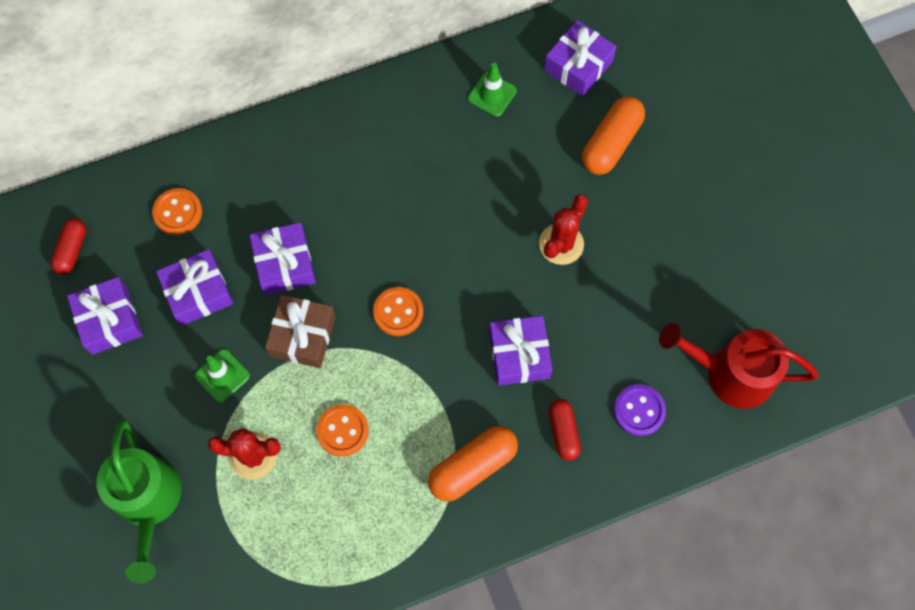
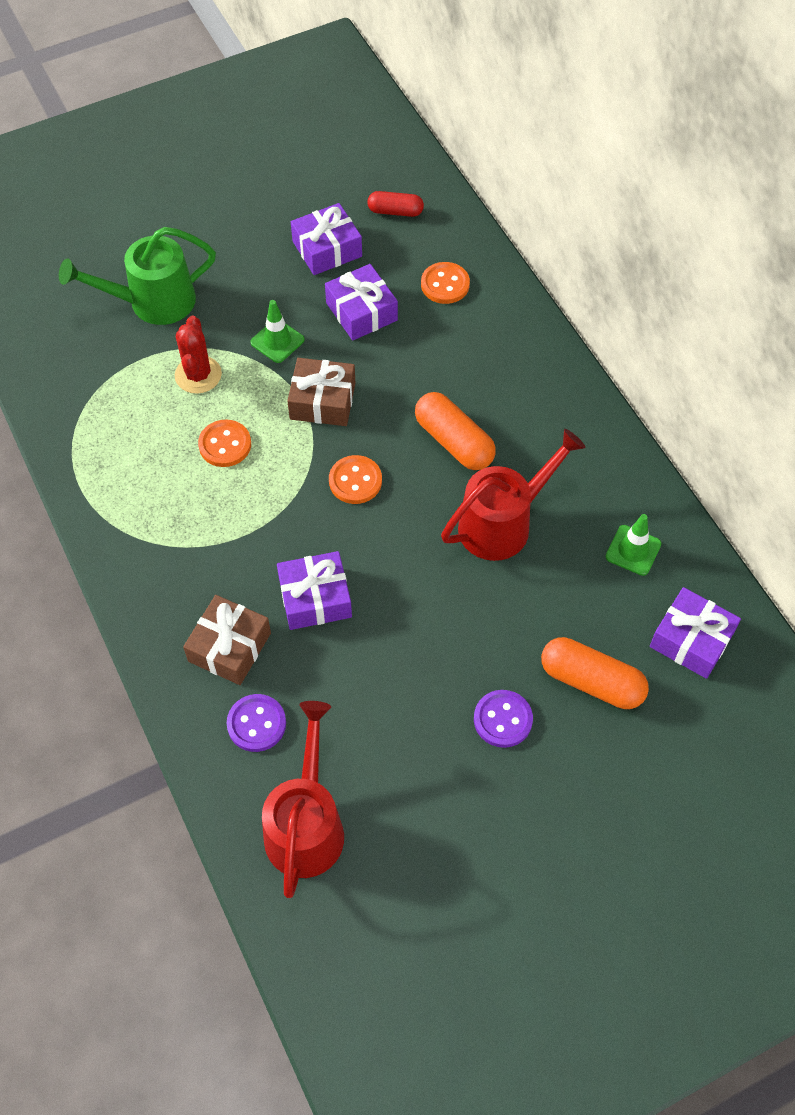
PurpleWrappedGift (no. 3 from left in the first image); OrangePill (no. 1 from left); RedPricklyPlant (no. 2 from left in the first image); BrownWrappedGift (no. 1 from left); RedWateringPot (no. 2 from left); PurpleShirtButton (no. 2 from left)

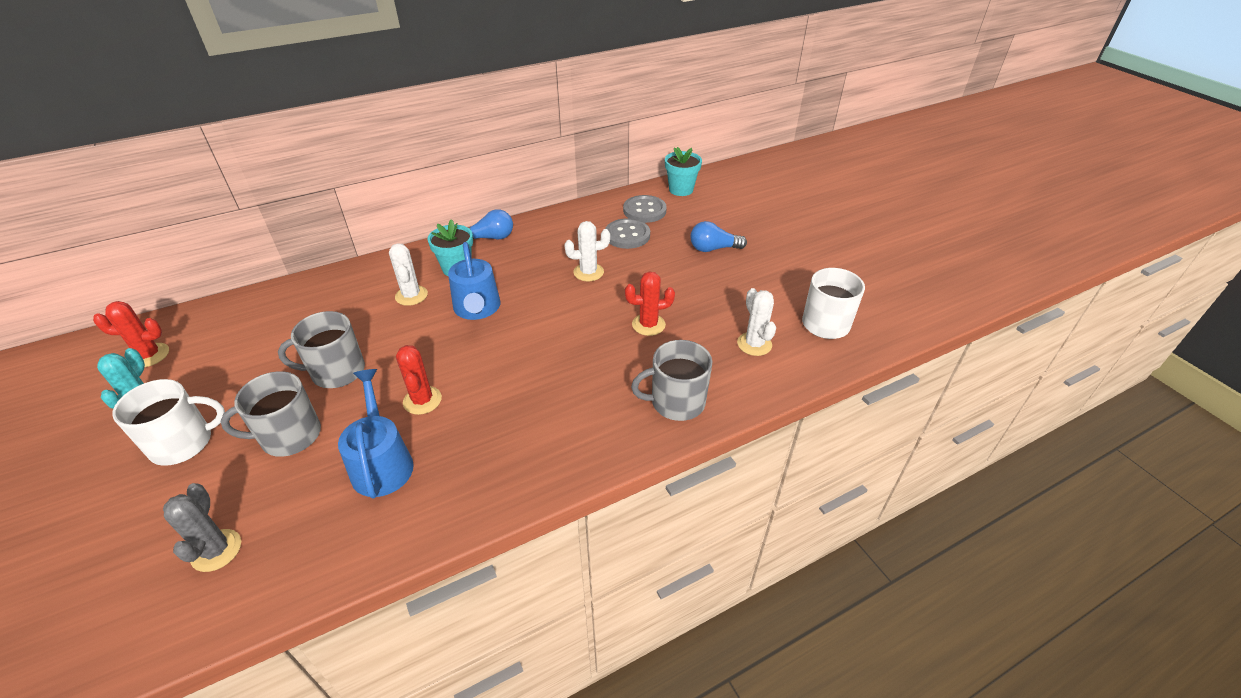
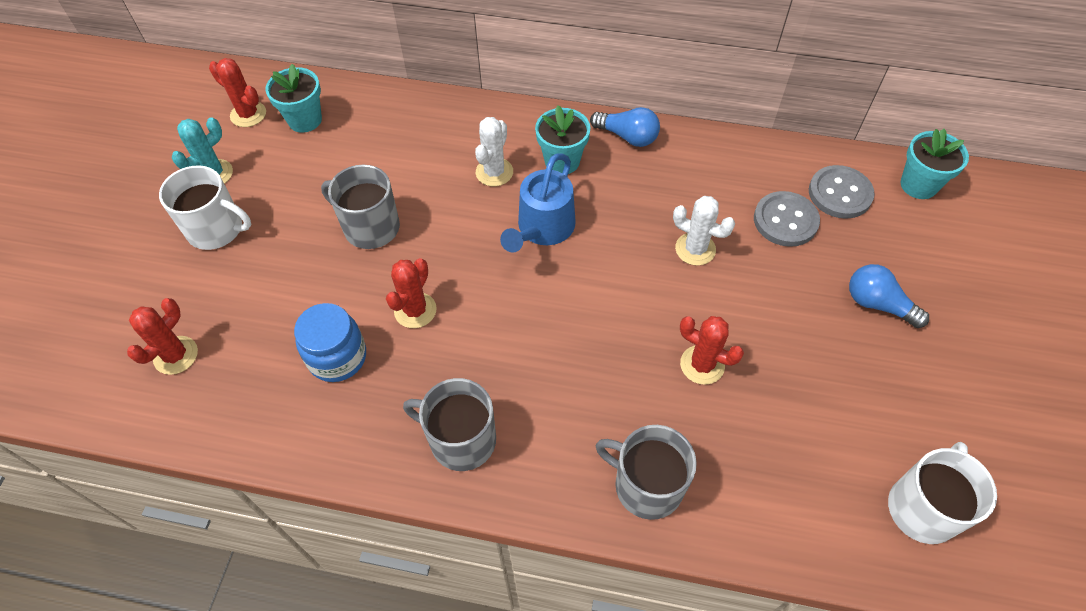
RedPricklyPlant (no. 1 from left); AshGreyCoffeeMug (no. 2 from left); CobaltJamJar; PureWhitePricklyPlant (no. 3 from left in the first image); TealPottedPlant (no. 1 from left)

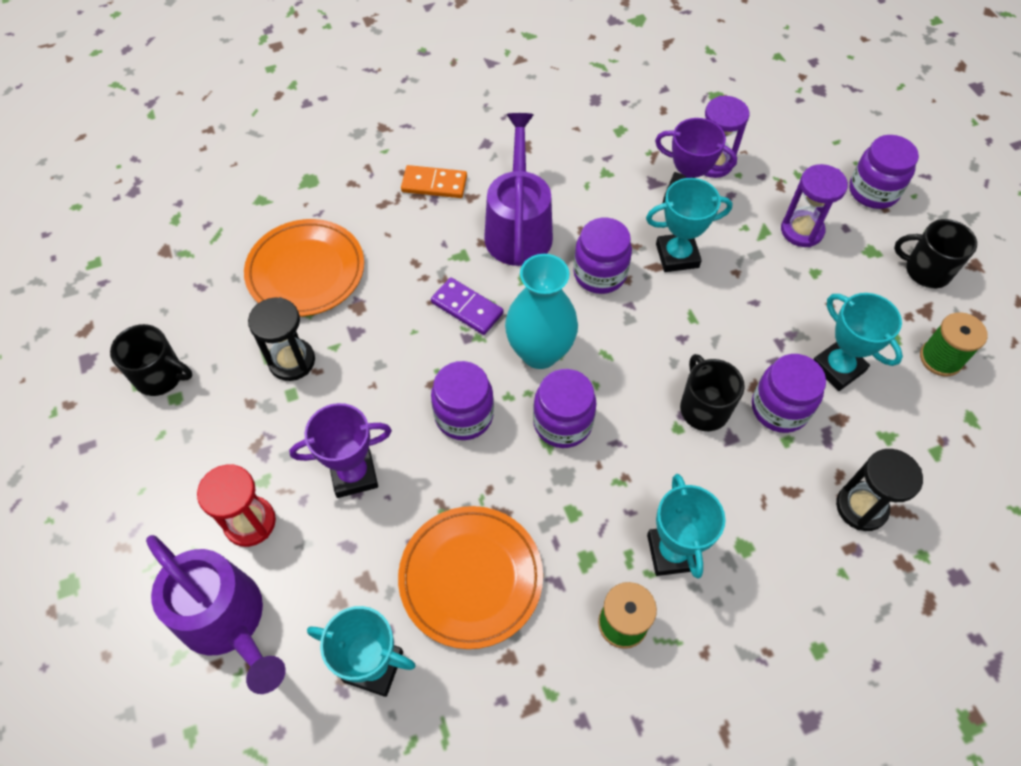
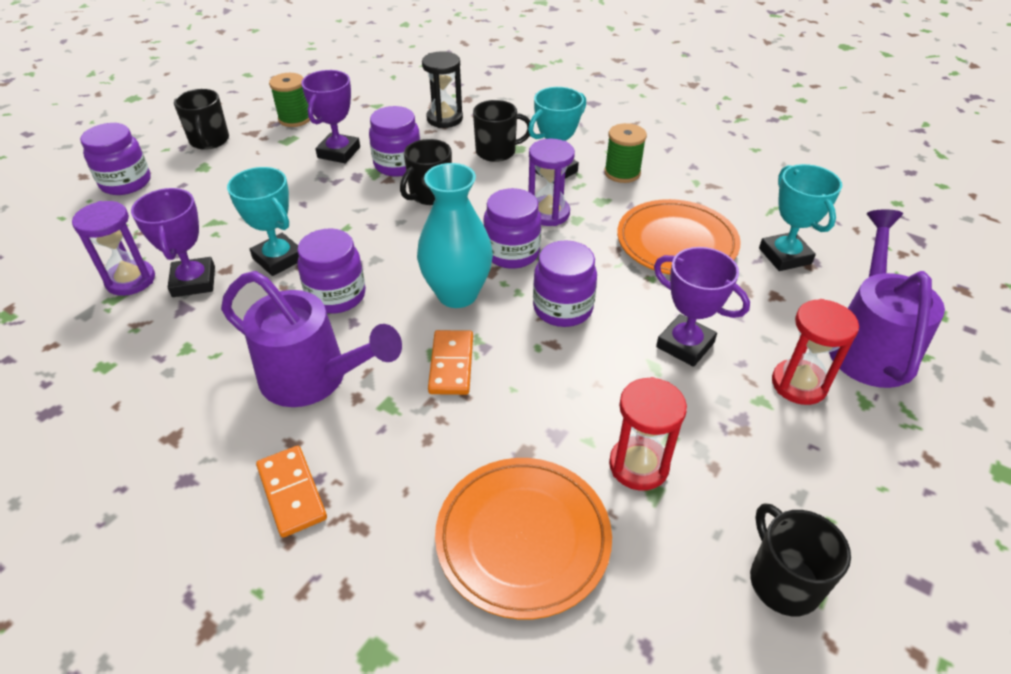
RedHourglass (no. 1 from left); OrangeDominoPiece (no. 2 from left); PurpleWateringPot (no. 1 from left); PurpleHourglass (no. 2 from left); PurpleAwardCup (no. 2 from left); BlackCoffeeMug (no. 3 from left)

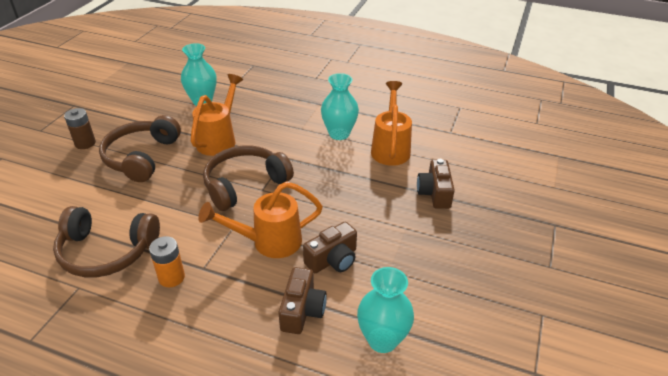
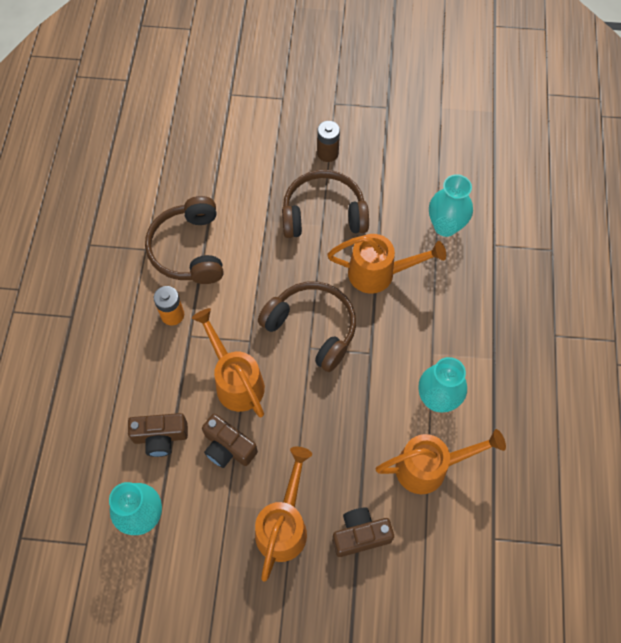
OrangeWateringPot (no. 2 from left)

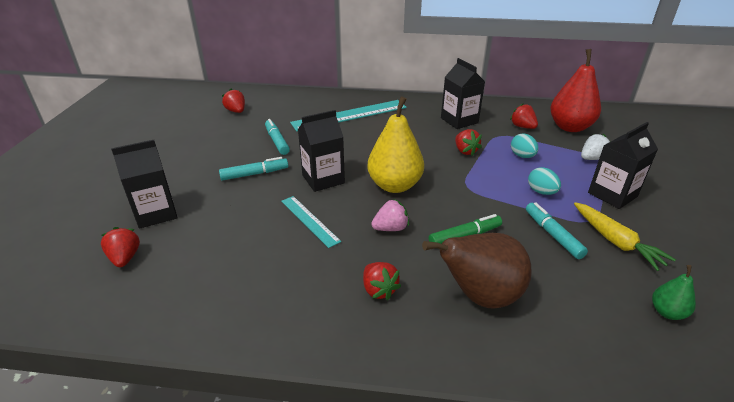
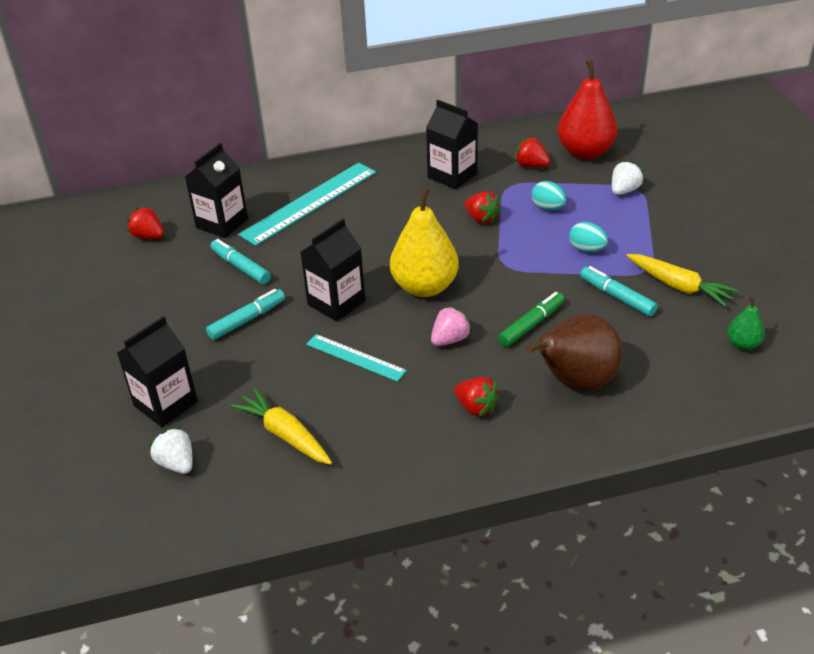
PureWhiteToyStrawberry (no. 1 from left); BlackCarton (no. 2 from left); GoldenCarrot (no. 1 from left)

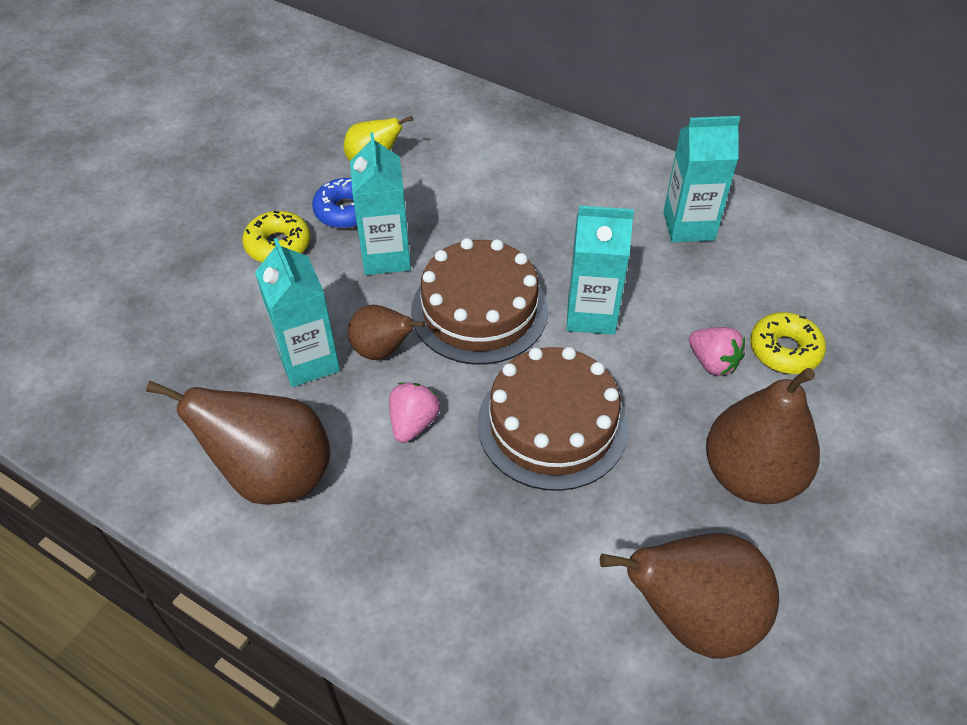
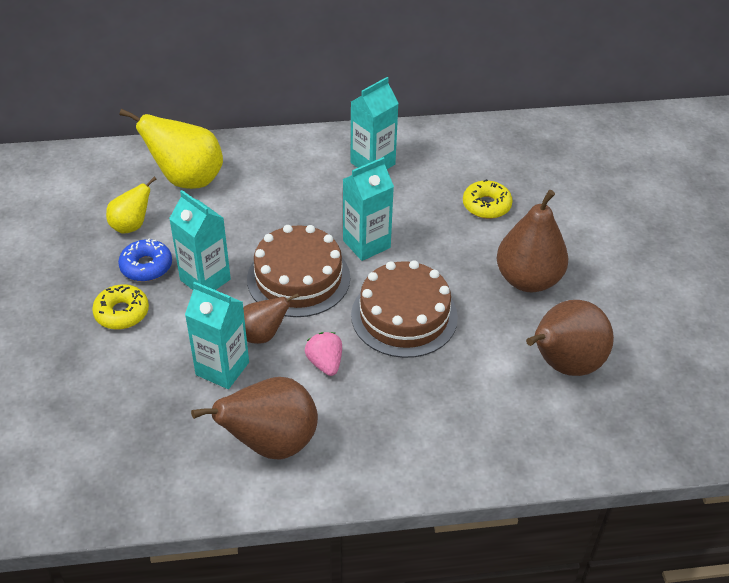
PinkToyStrawberry (no. 2 from left in the first image); GoldenPear (no. 2 from left)

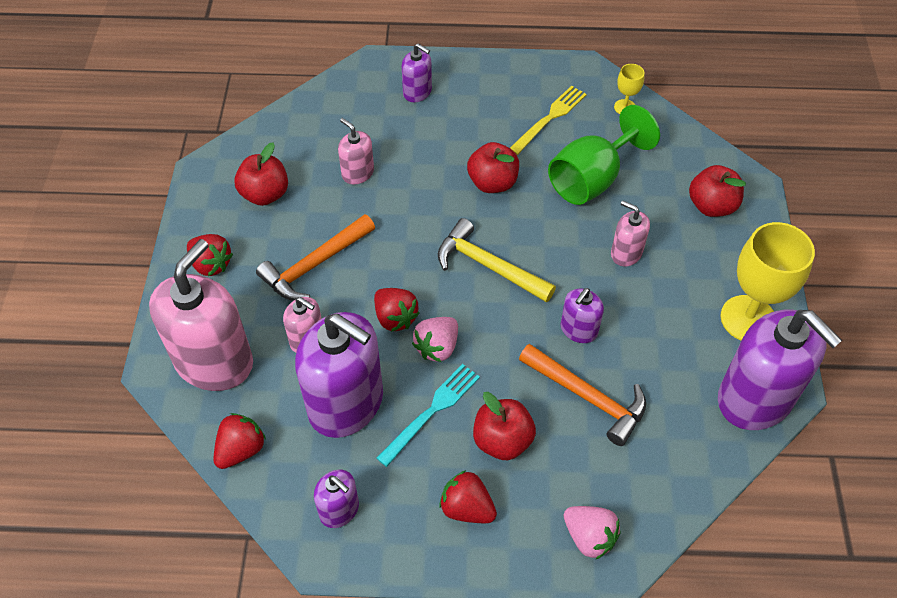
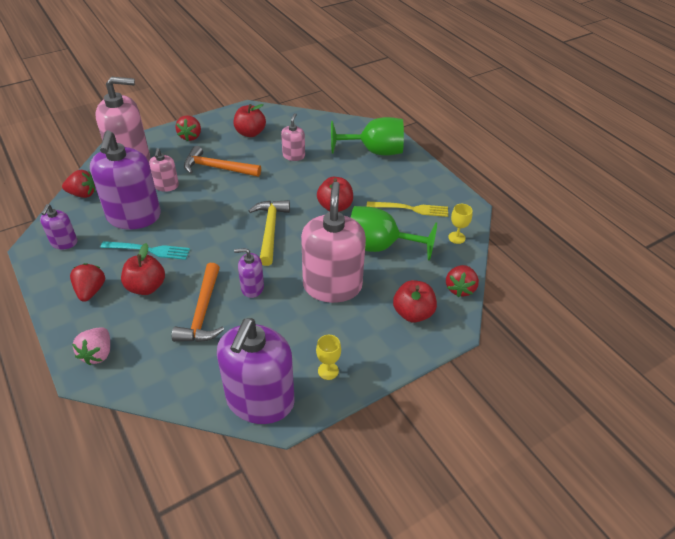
RedToyStrawberry (no. 4 from left); LeafGreenChalice (no. 1 from left); PinkToyStrawberry (no. 1 from left in the first image); PinkPumpBottle (no. 4 from left); GoldenChalice (no. 1 from left)

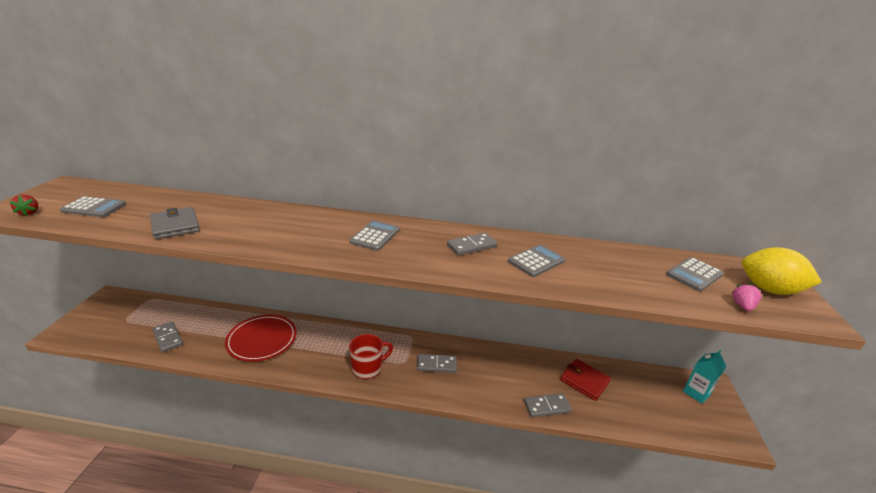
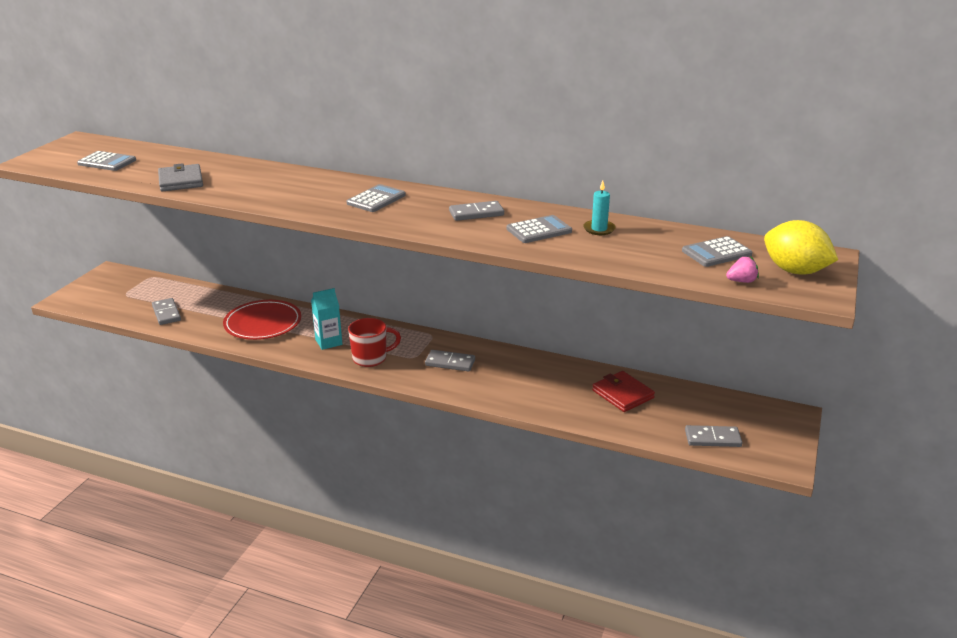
RedToyStrawberry; AshGreyDominoPiece (no. 4 from left); TealCarton; PinkToyStrawberry; TealWaxCandle

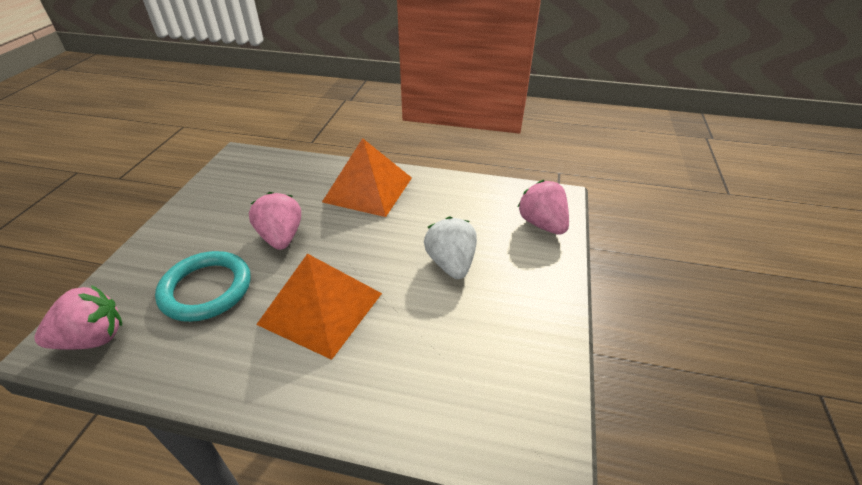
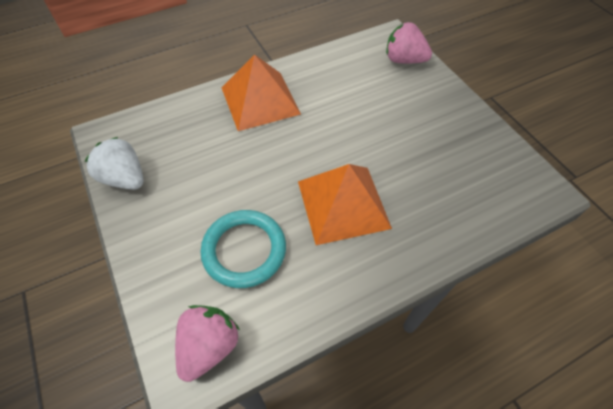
PinkToyStrawberry (no. 2 from left in the first image); PureWhiteToyStrawberry

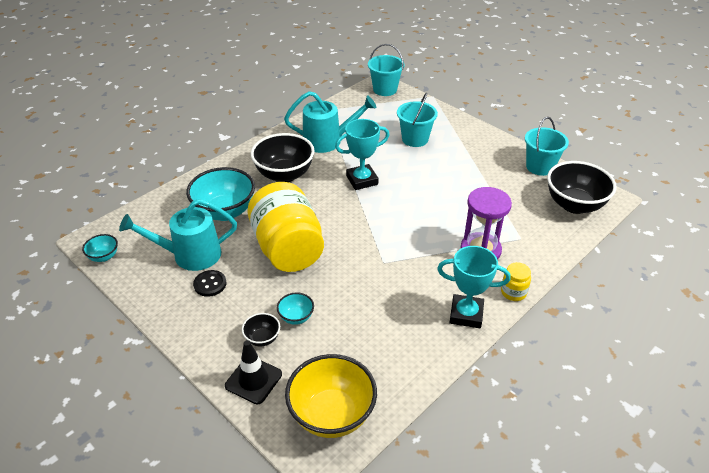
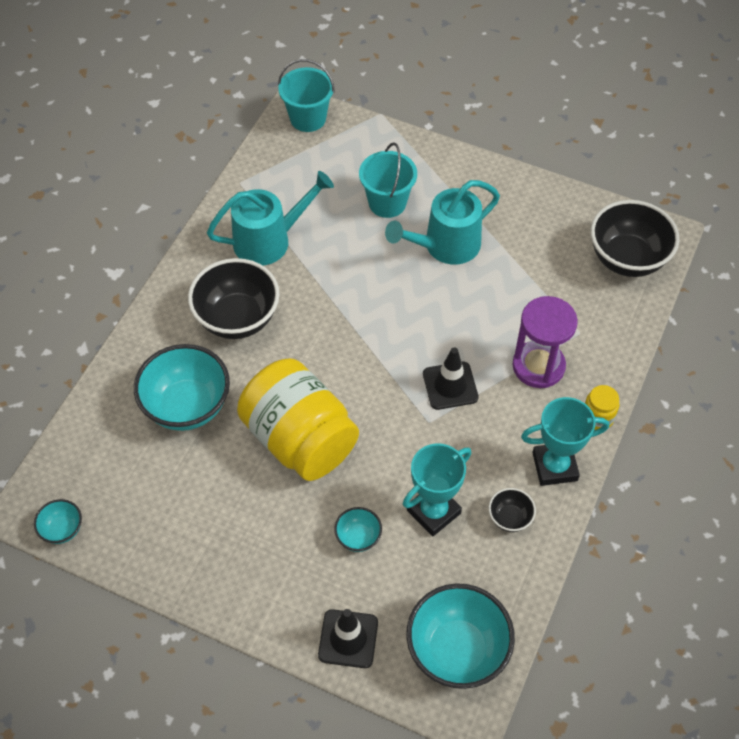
TealWateringPot (no. 2 from left); BlackShirtButton; BlackDeepDish (no. 2 from left); TealDeepDish (no. 4 from left); TealAwardCup (no. 1 from left); TealBucket (no. 3 from left in the first image); BlackTrafficCone (no. 2 from left)

